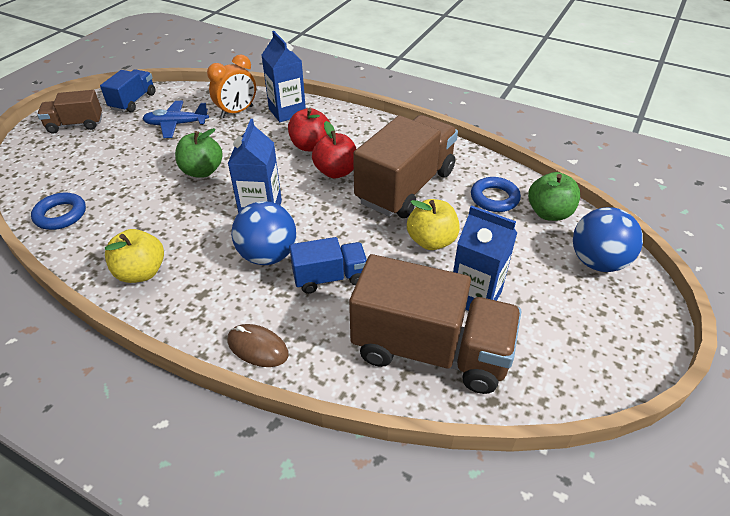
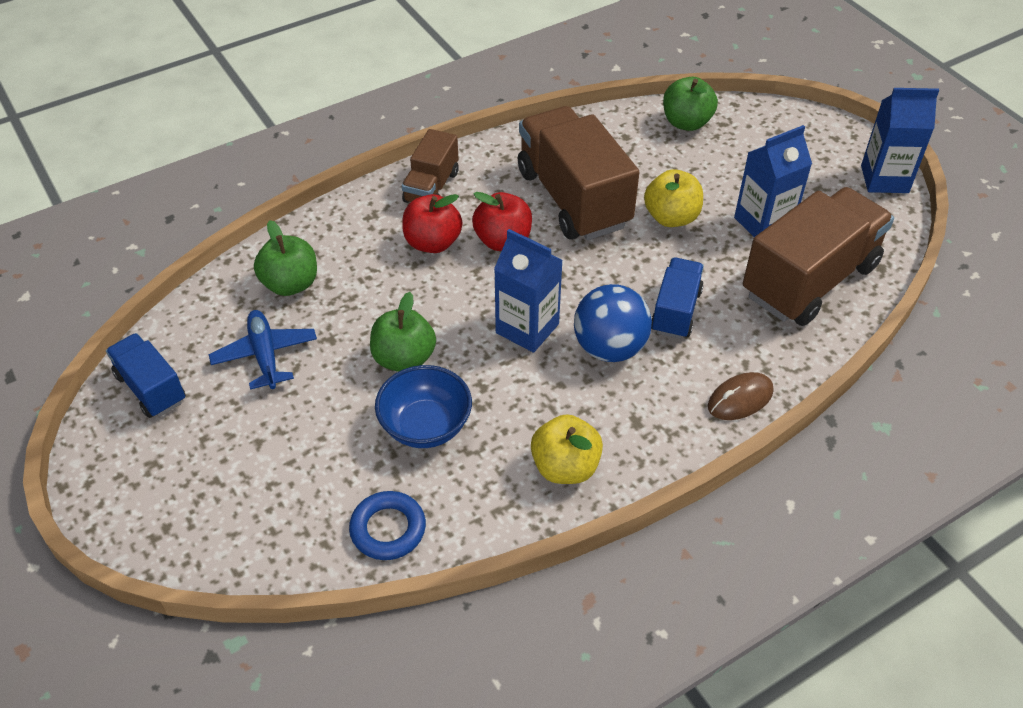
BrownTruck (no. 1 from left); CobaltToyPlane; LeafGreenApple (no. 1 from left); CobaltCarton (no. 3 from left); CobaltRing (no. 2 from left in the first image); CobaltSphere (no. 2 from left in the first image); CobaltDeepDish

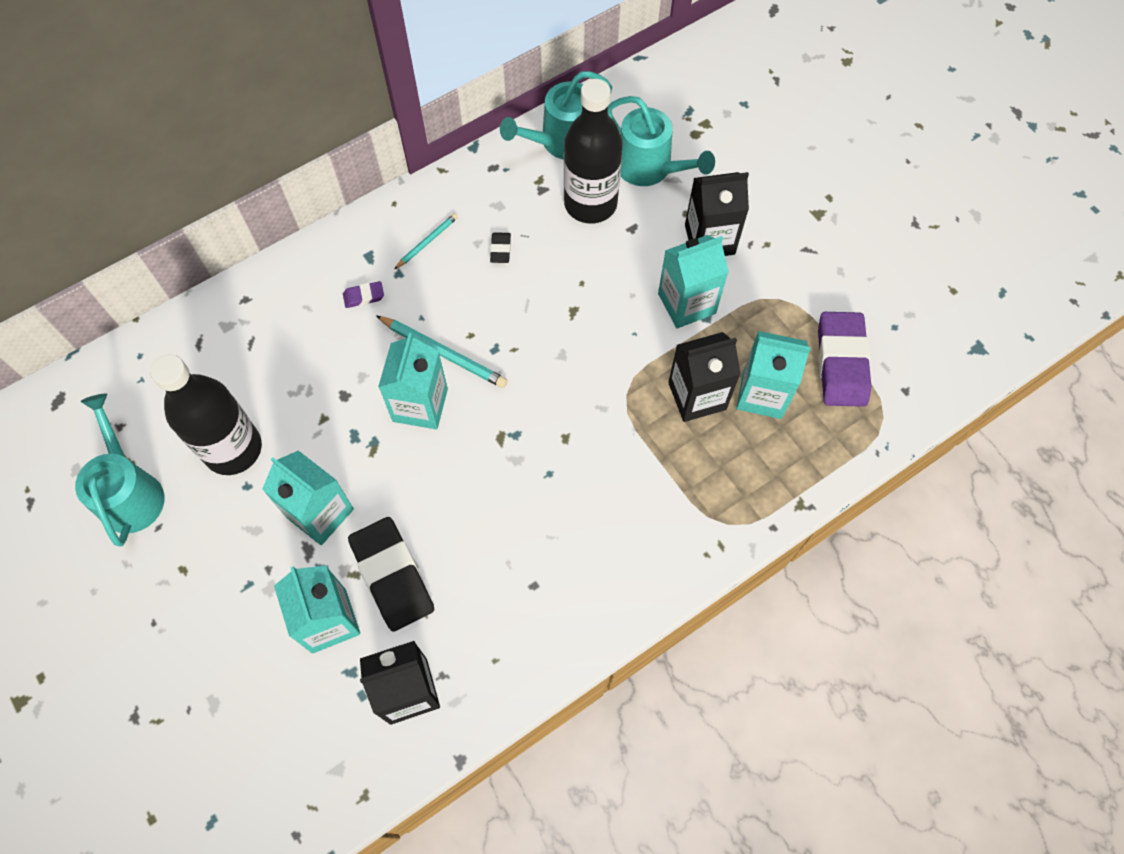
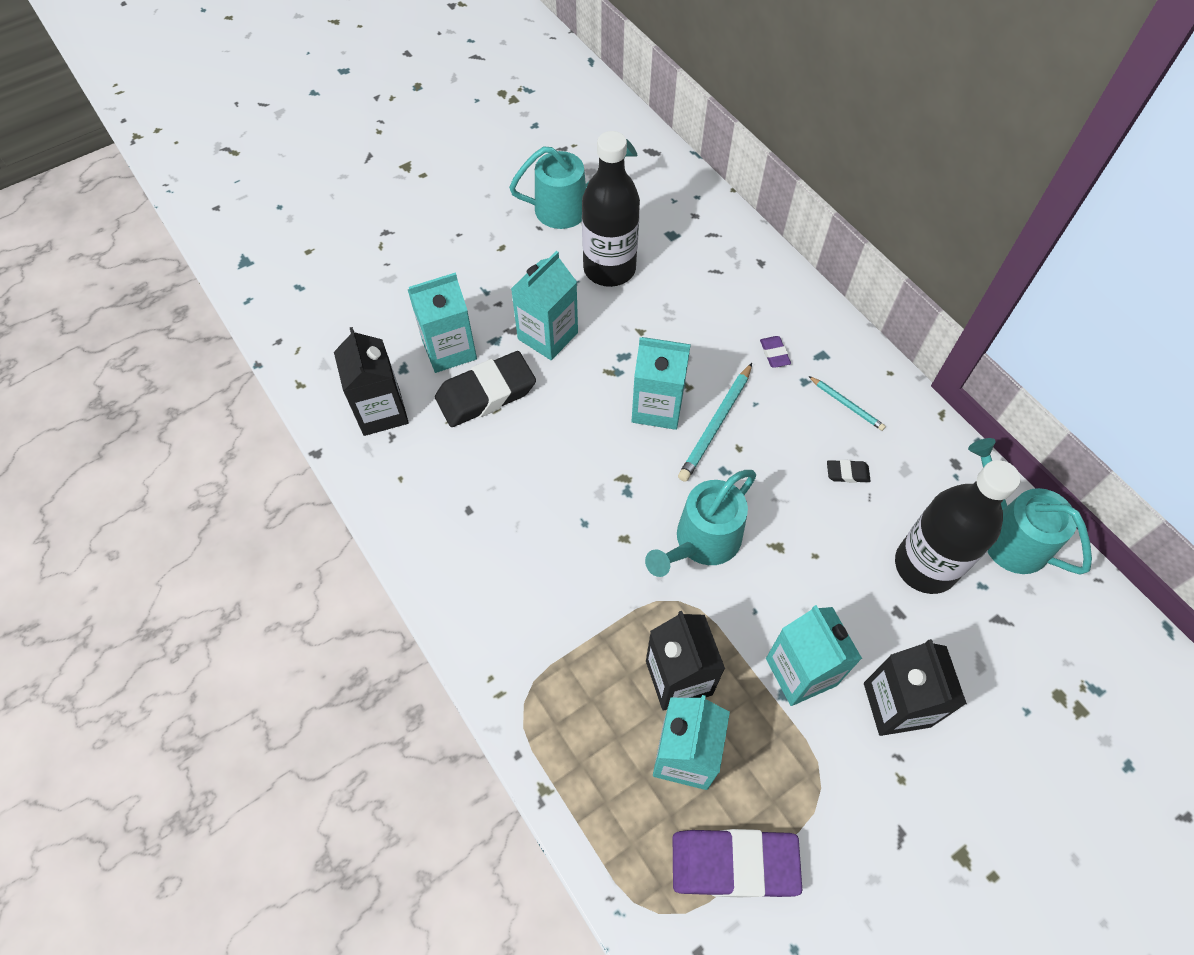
TealWateringPot (no. 2 from left)

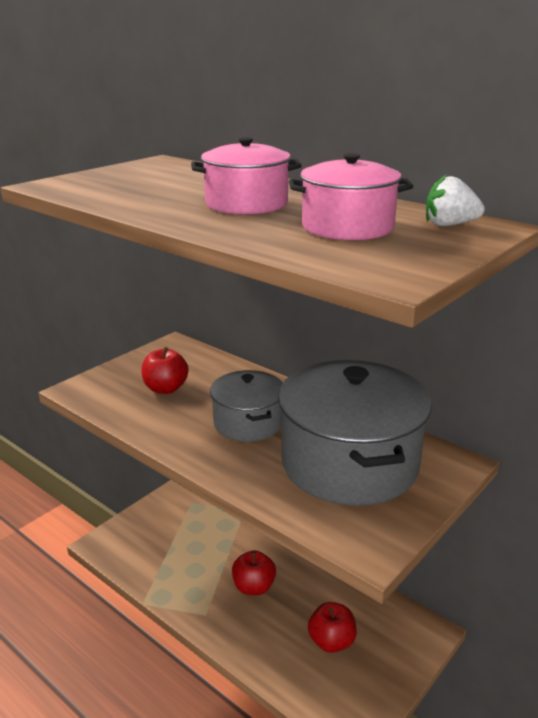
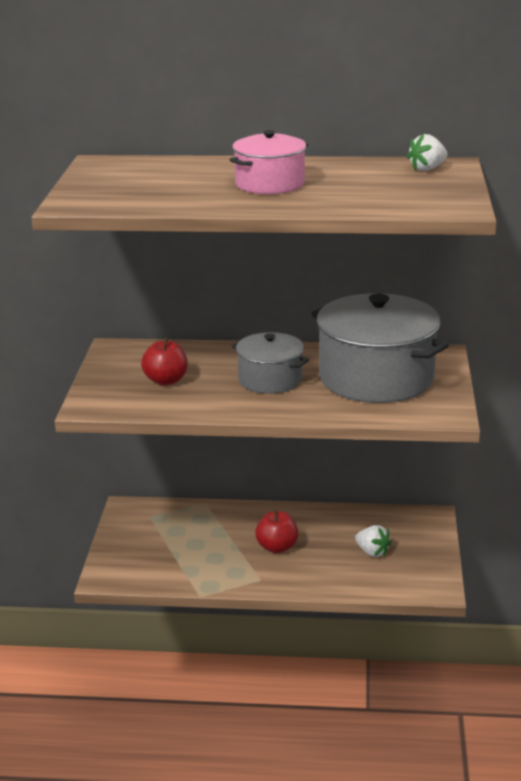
PinkStockpot (no. 2 from left in the first image); PureWhiteToyStrawberry (no. 1 from left)

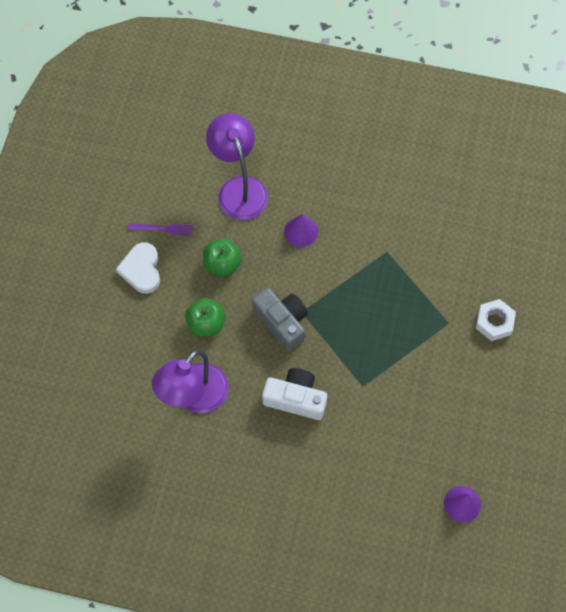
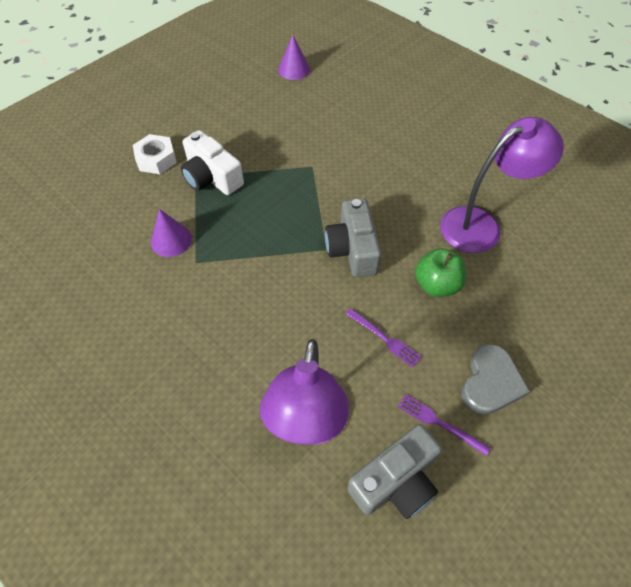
AshGreyLoveHeart; PurpleFork (no. 1 from left); PureWhitePhotoCamera; PurpleSolidCone (no. 1 from left); AshGreyPhotoCamera (no. 2 from left)

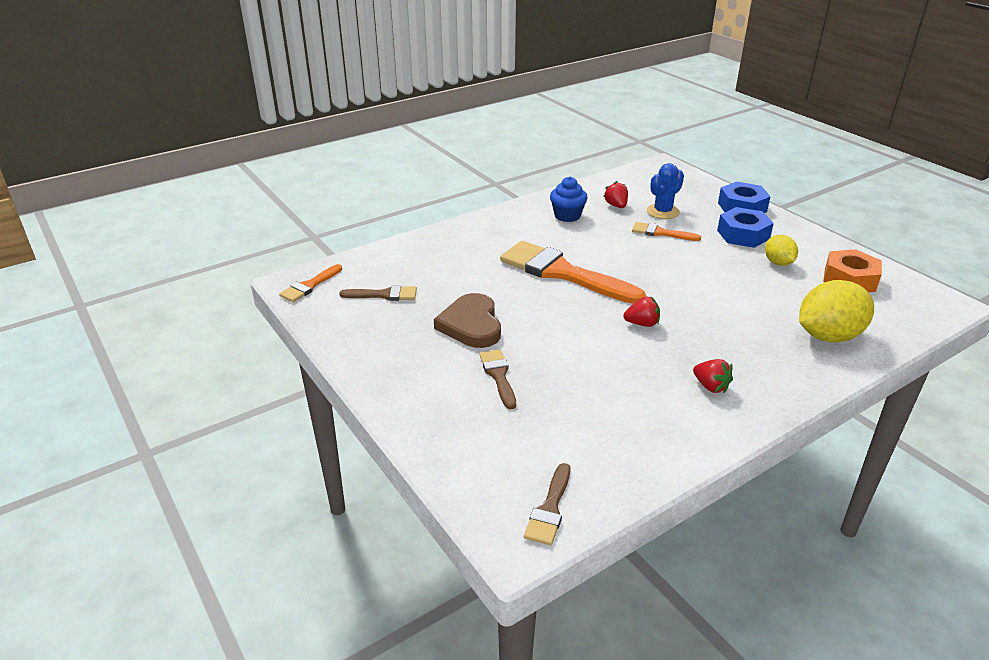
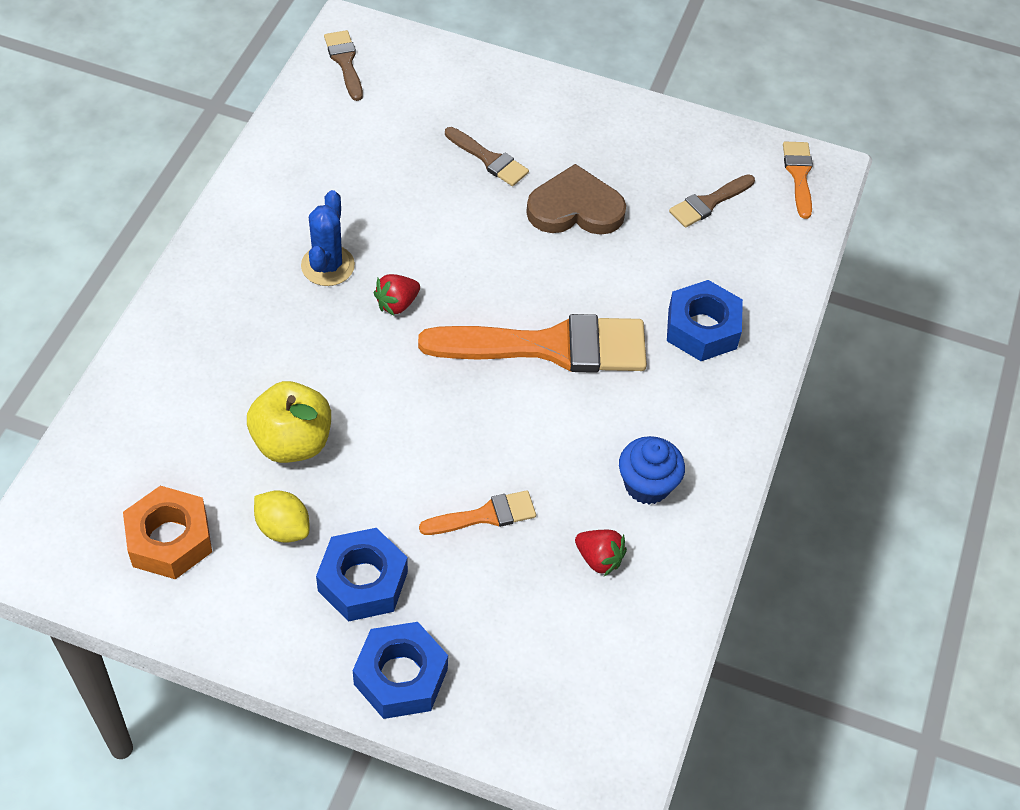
BrownLoveHeart; CobaltPricklyPlant; RedToyStrawberry (no. 3 from left in the first image); GoldenCitrusFruit (no. 2 from left in the first image); GoldenApple; CobaltHexagonNut (no. 3 from left)

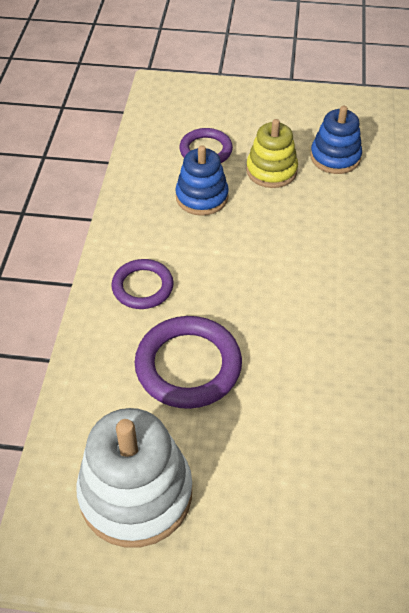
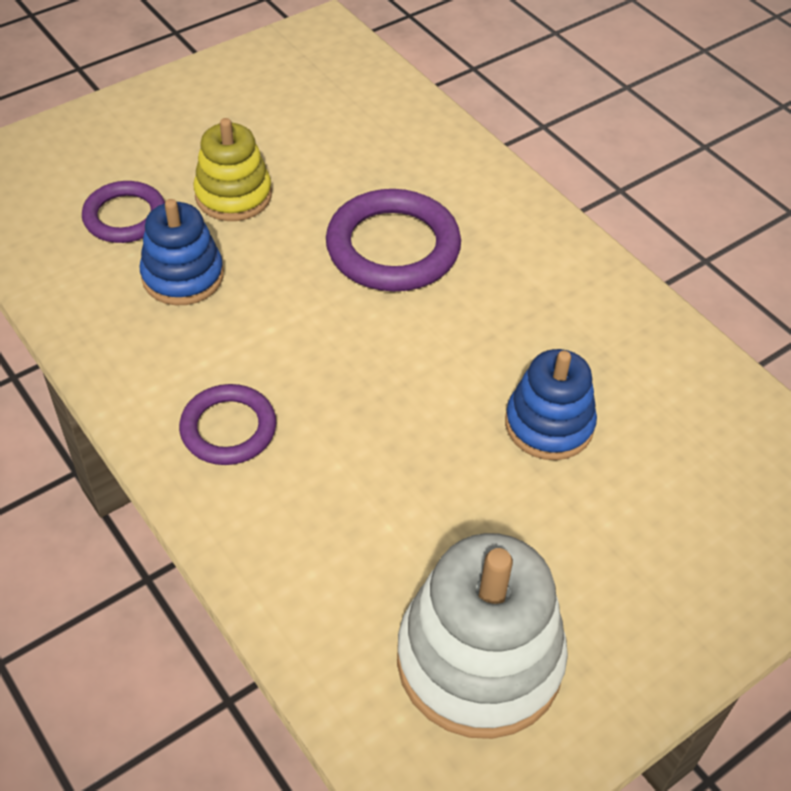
PurpleRing (no. 3 from left); CobaltStackingRings (no. 2 from left)

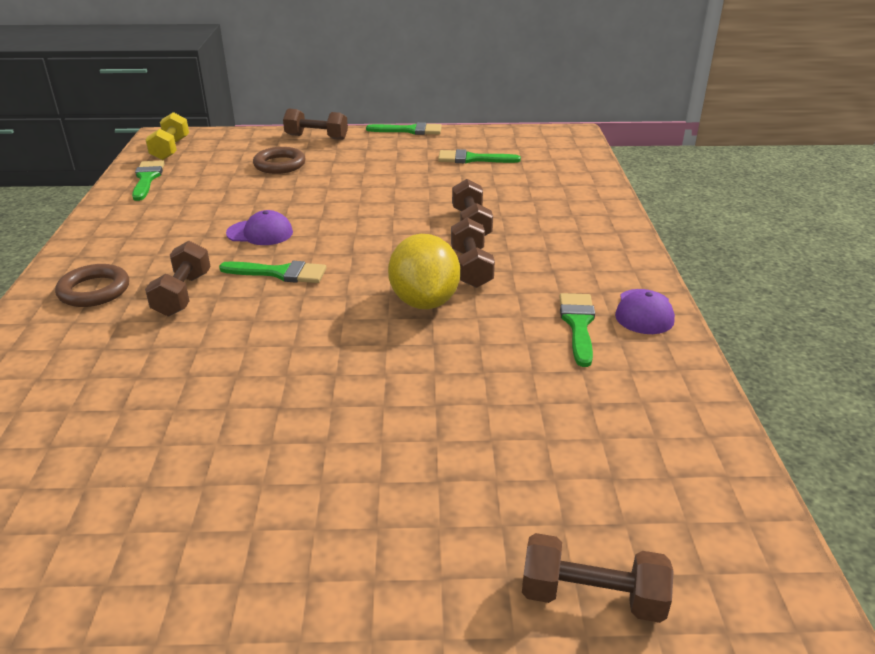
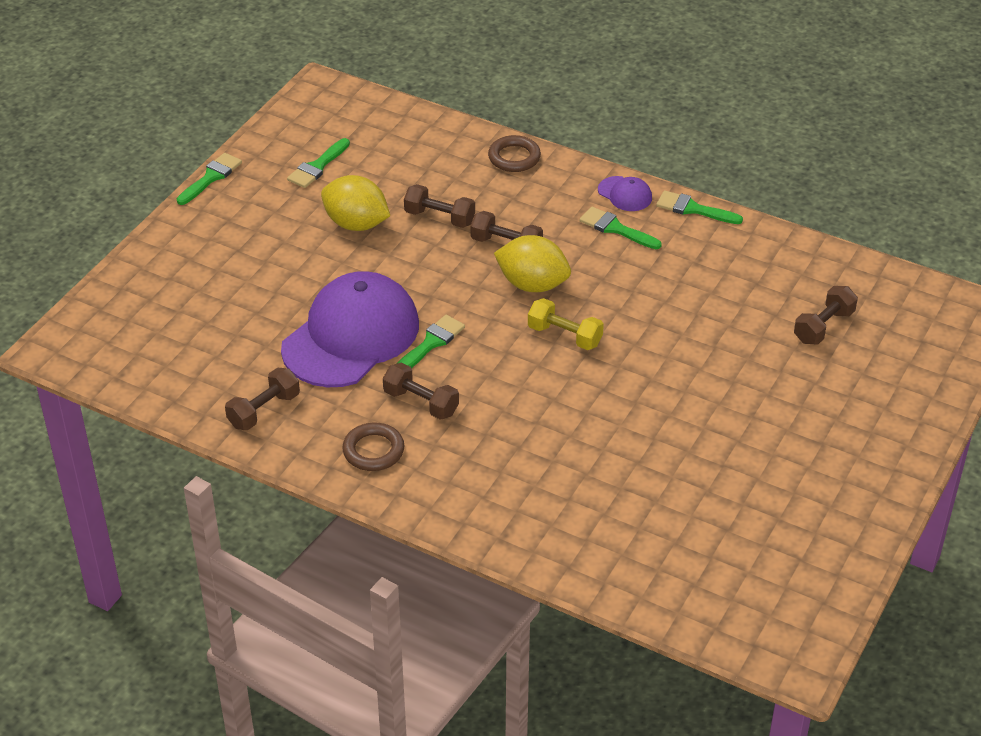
LeafGreenPaintBrush (no. 5 from left); GoldenFreeWeight; PurpleCap (no. 1 from left); BrownRing (no. 2 from left); BrownFreeWeight (no. 1 from left); GoldenCitrusFruit (no. 1 from left)

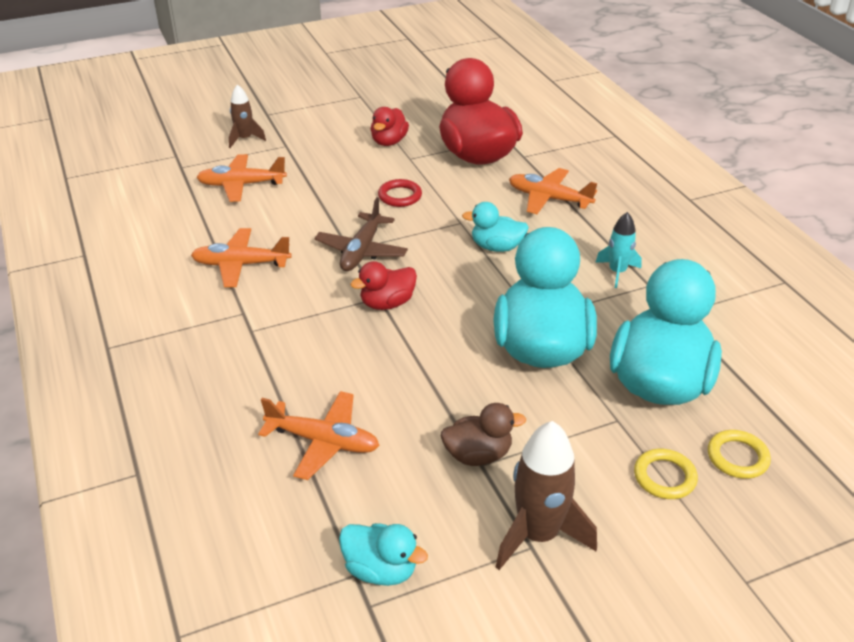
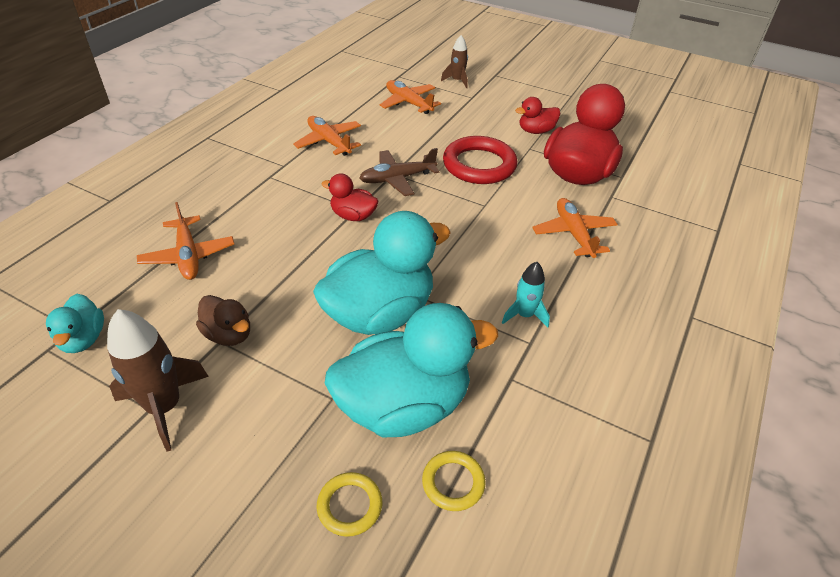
RedRing; TealRubberDuck (no. 2 from left in the first image); GoldenRing (no. 2 from left)

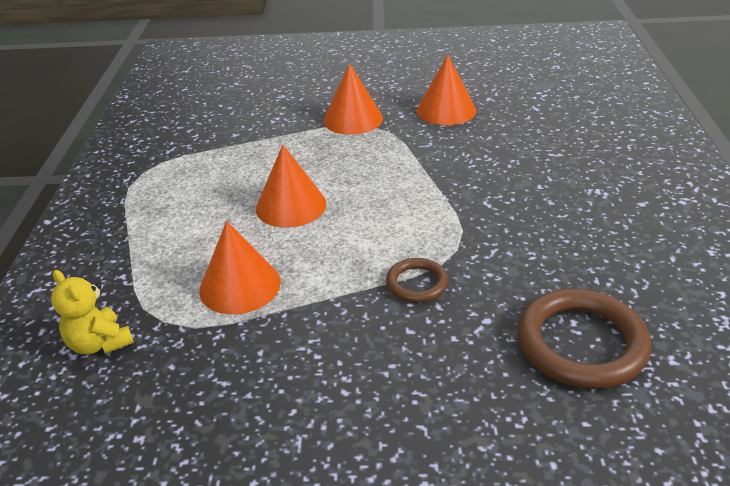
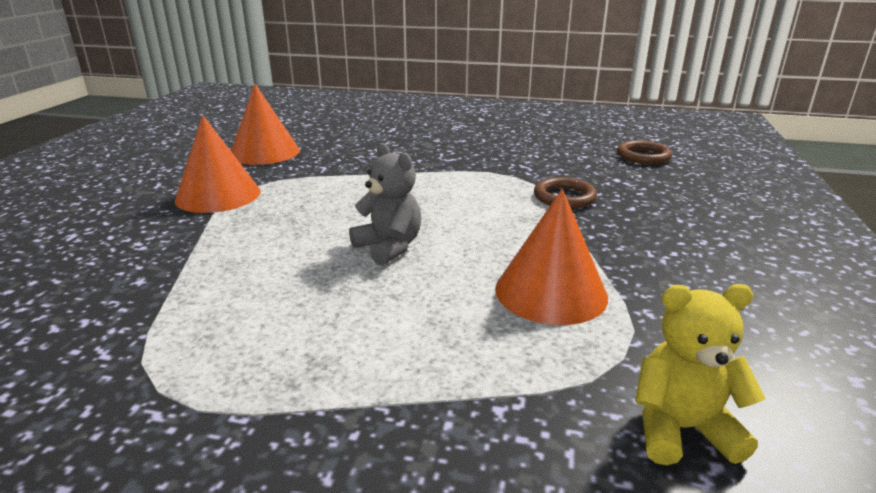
GoldenTeddy; AshGreyTeddy; BrownRing (no. 2 from left)

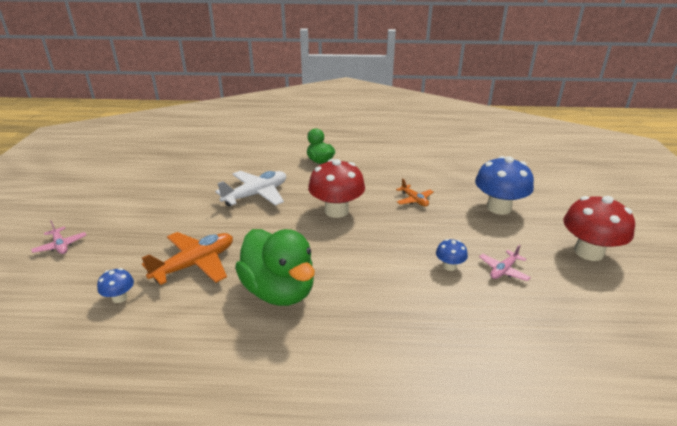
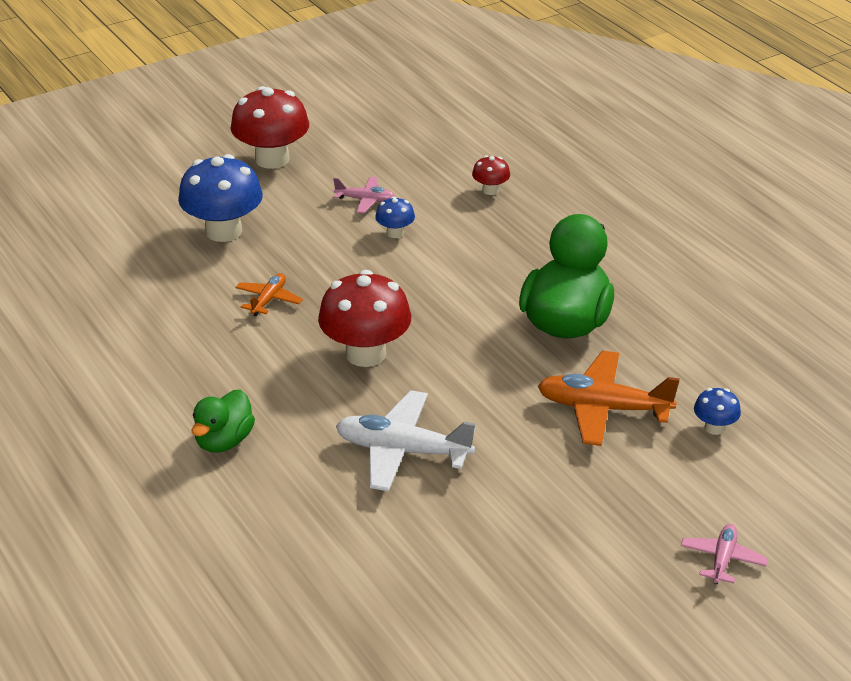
RedFungus (no. 3 from left)

